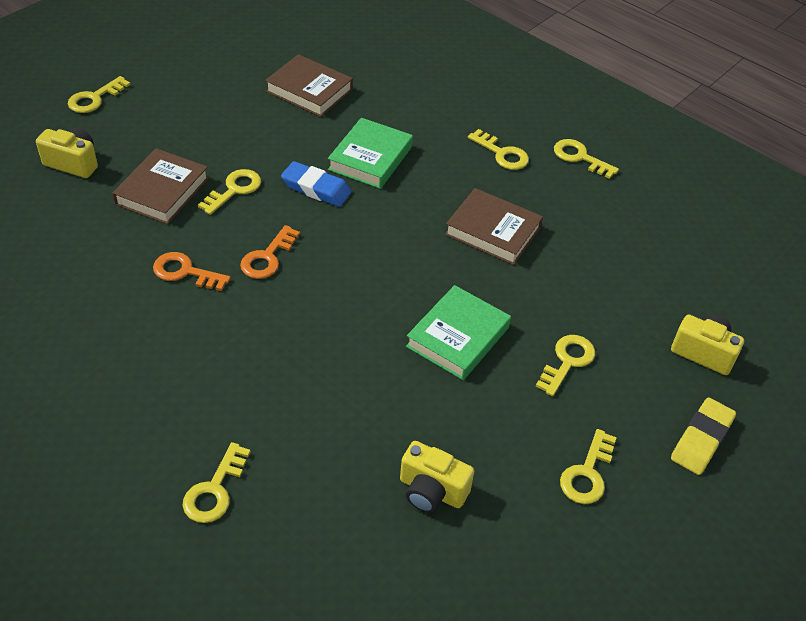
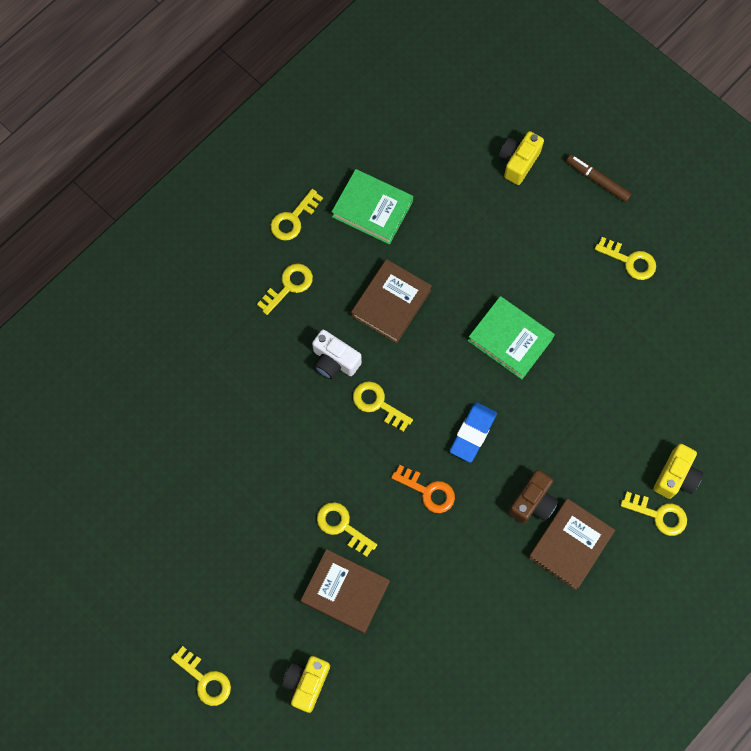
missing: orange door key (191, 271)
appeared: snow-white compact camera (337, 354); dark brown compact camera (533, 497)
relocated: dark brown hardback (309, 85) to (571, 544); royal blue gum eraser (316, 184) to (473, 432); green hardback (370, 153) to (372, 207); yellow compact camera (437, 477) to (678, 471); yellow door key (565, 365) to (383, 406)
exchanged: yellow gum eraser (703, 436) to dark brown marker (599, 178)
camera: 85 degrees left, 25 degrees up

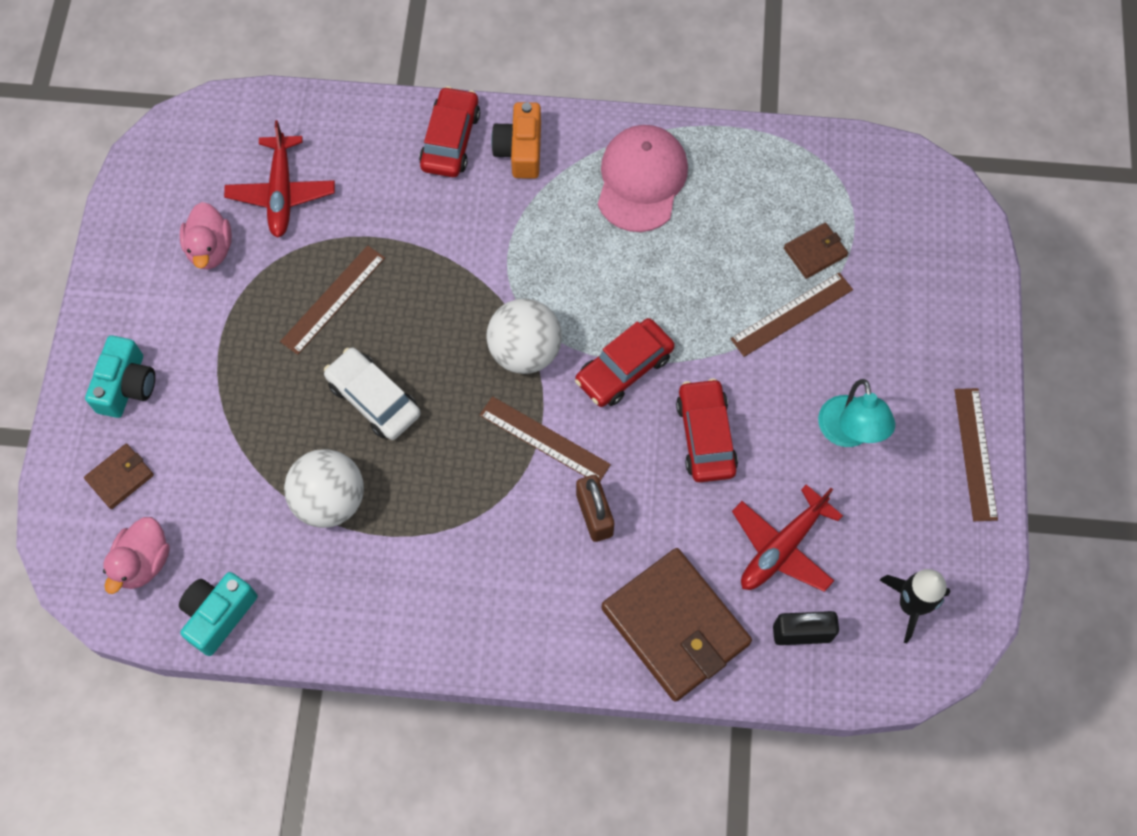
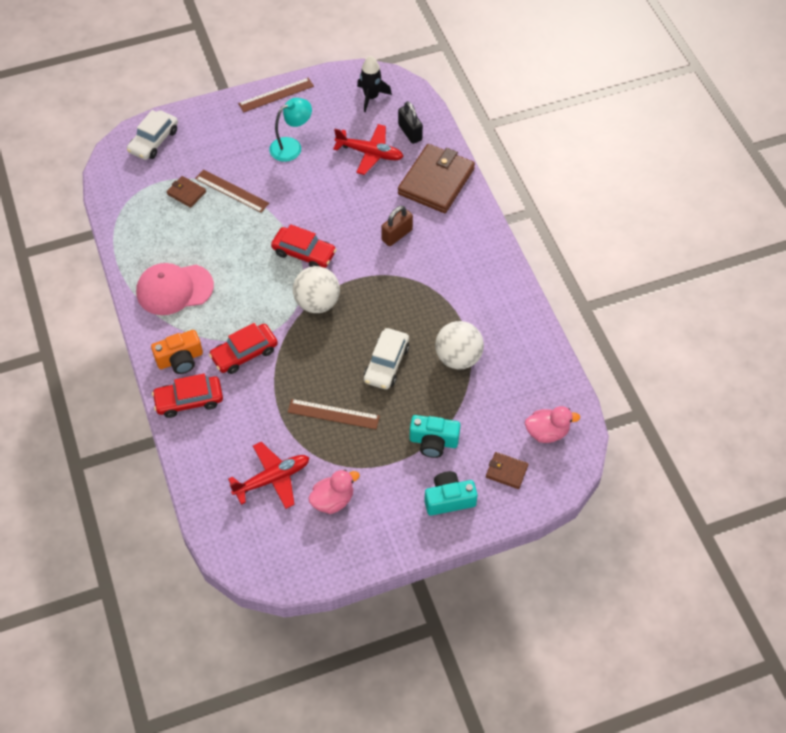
missing: dark brown measuring stick (545, 438)
appeared: snow-white toy car (152, 135)
relocated: turquoise compact camera (218, 614) to (435, 436); red toy car (707, 430) to (243, 348)
camera: 115 degrees left, 10 degrees down

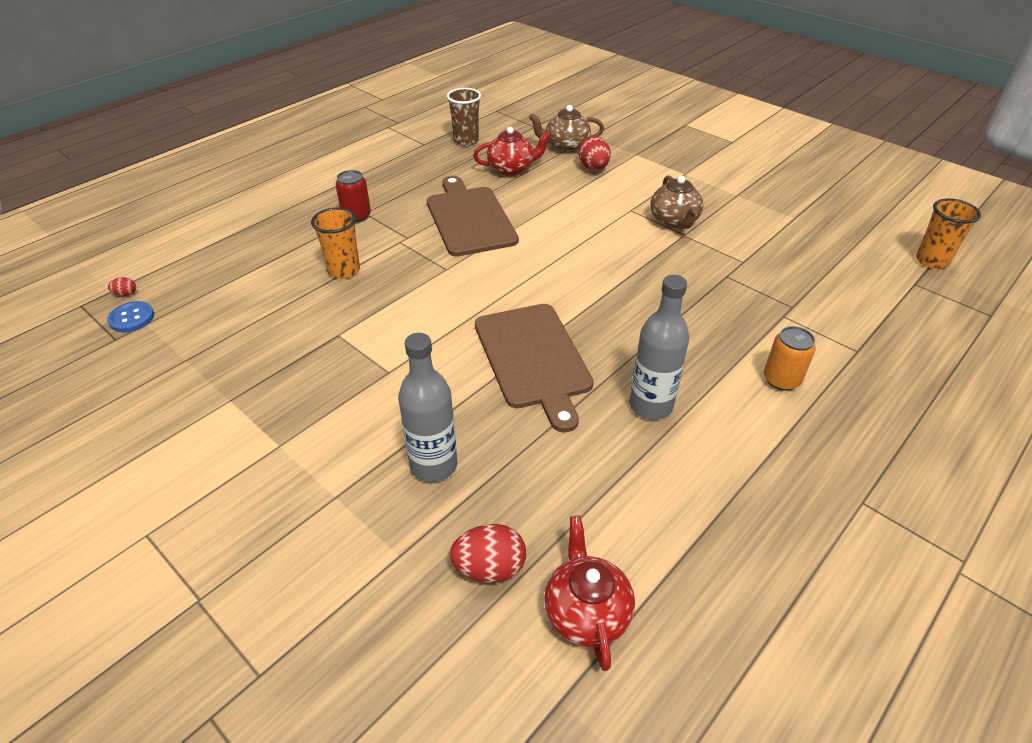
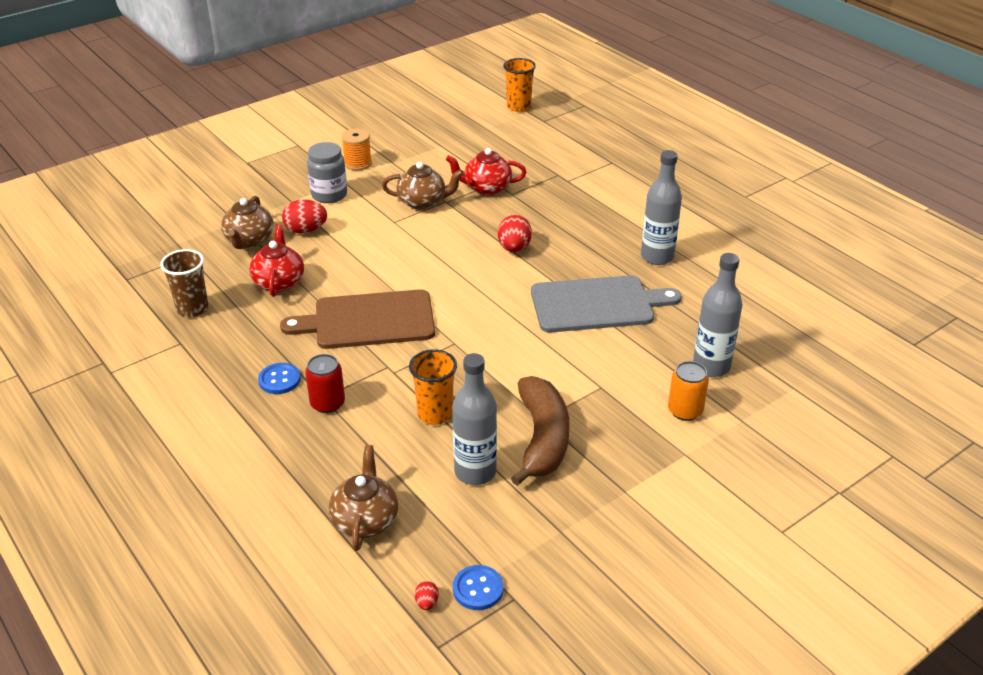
appeared: royal blue button (279, 378); ash-grey preserve jar (327, 172); dark brown china teapot (363, 498); orange spool (357, 149); ash-grey bottle (474, 419); dark brown toy banana (540, 431)
relocated: red egg (487, 553) to (515, 233); red china teapot (589, 593) to (486, 171); orange tin (790, 358) to (688, 391)
colour: dark brown bread board (534, 368) to ash-grey bread board (606, 303)
camera: 80 degrees left, 5 degrees down

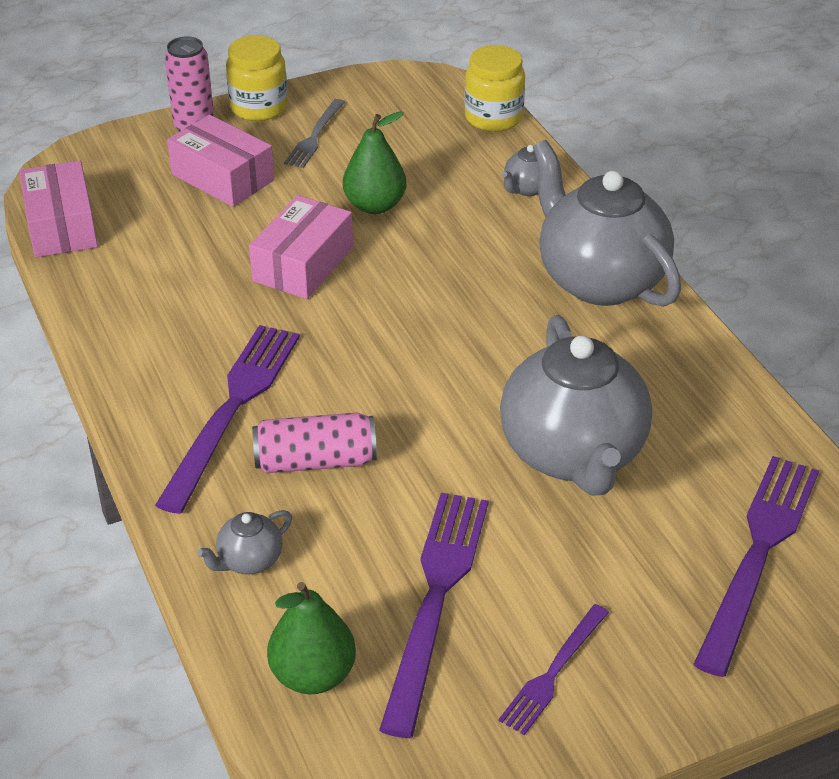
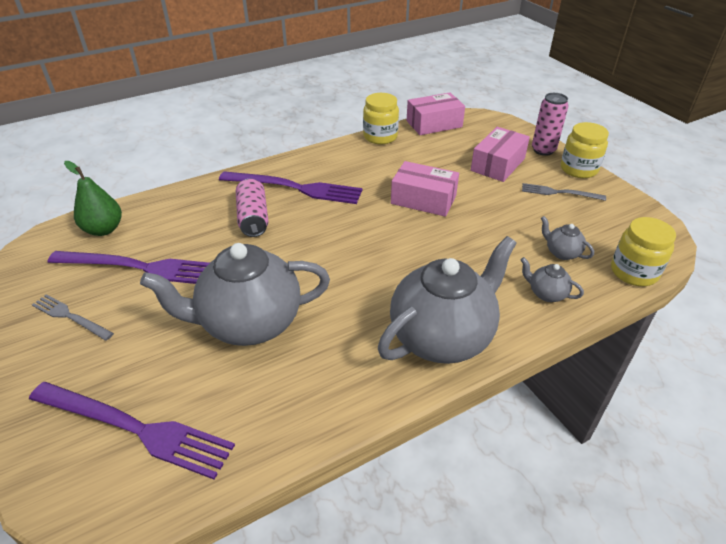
missing: green pear (374, 162)
appeared: yellow preserve jar (381, 118)
relocated: ash-grey china teapot (244, 542) to (567, 238)
colour: royal purple dinner fork (554, 669) to ash-grey dinner fork (73, 318)
camera: 85 degrees right, 0 degrees up

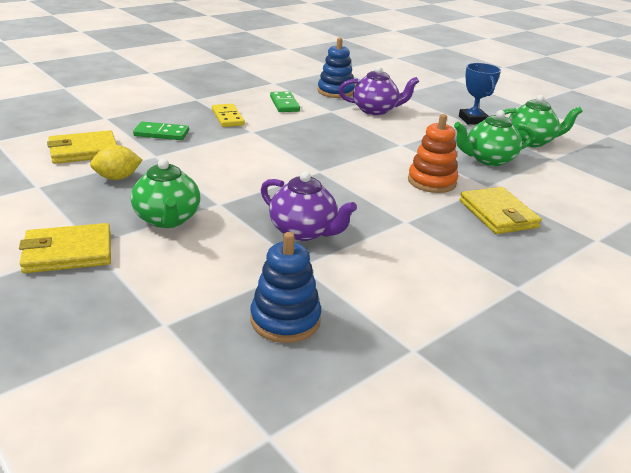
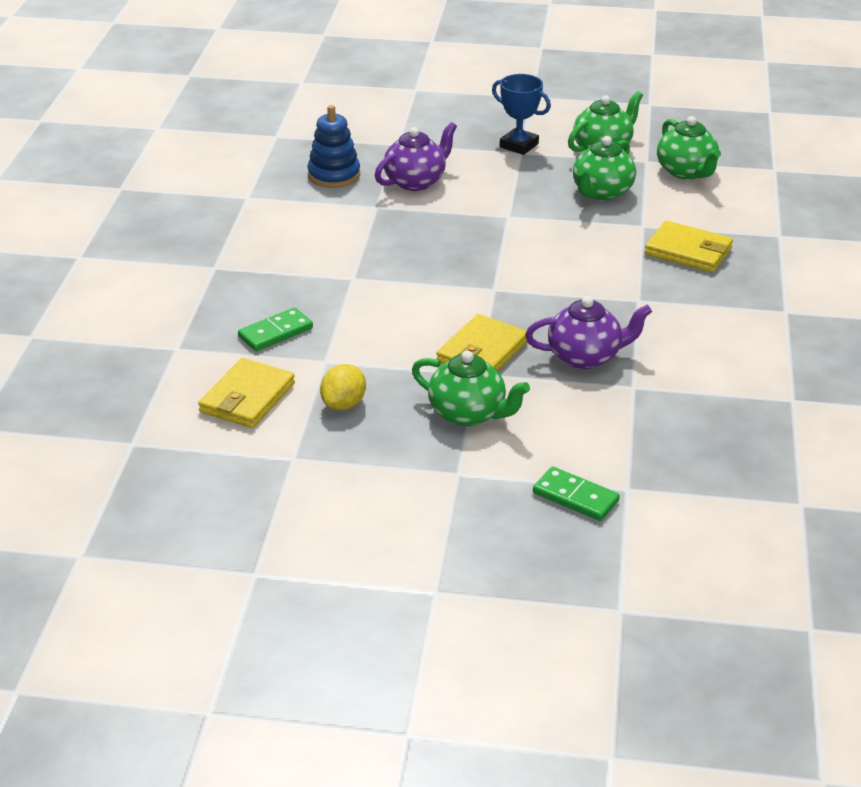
missing: yellow domino tile (228, 115); royal blue ring stacker (285, 287); orange ring stacker (433, 153)
appeared: green china teapot (689, 148)
relocated: yellow card wallet (65, 248) to (481, 342); green domino tile (285, 101) to (576, 493)
camera: 40 degrees left, 5 degrees up

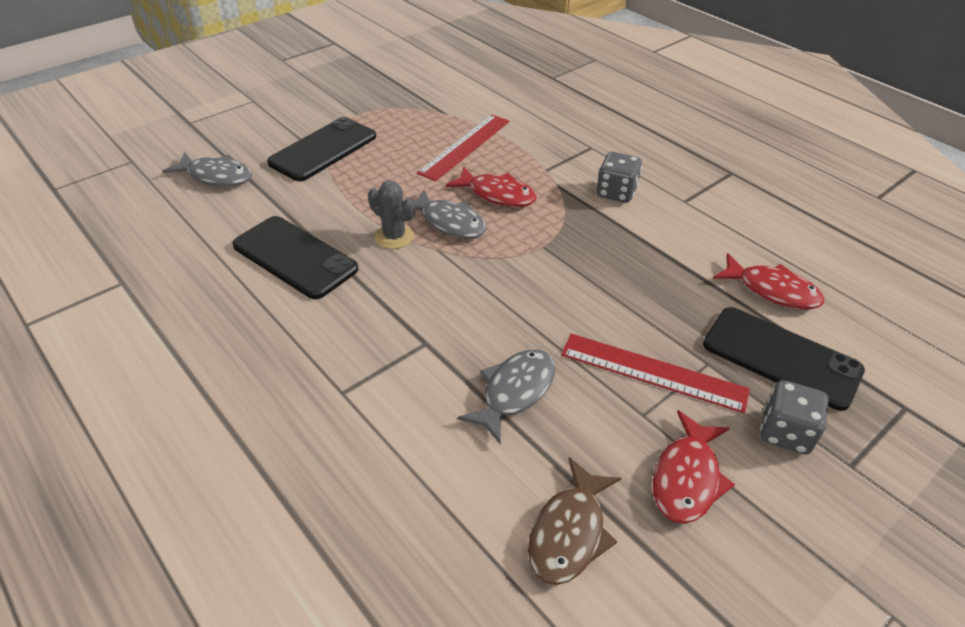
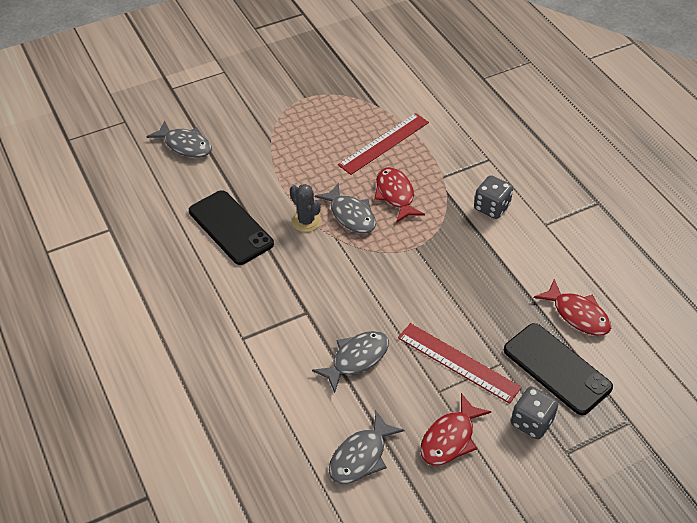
missing: ebony phone (321, 149)
colour: dark brown toy fish (574, 521) to ash-grey toy fish (367, 447)
spun: red toy fish (491, 187) = (399, 195) 150 degrees counterclockwise
camera: 15 degrees right, 5 degrees up

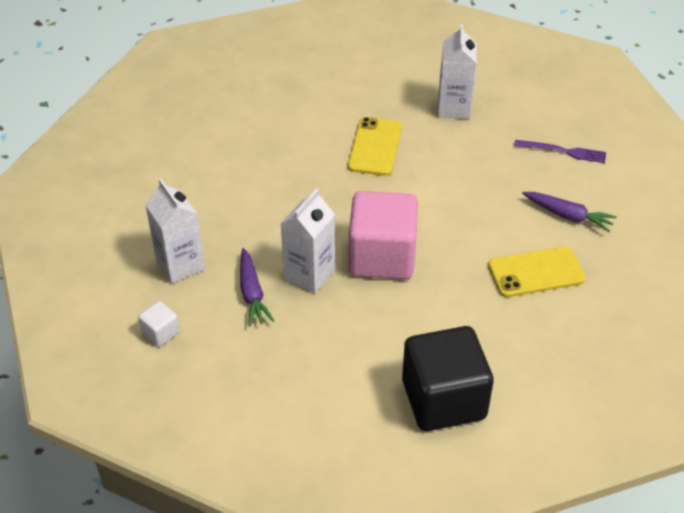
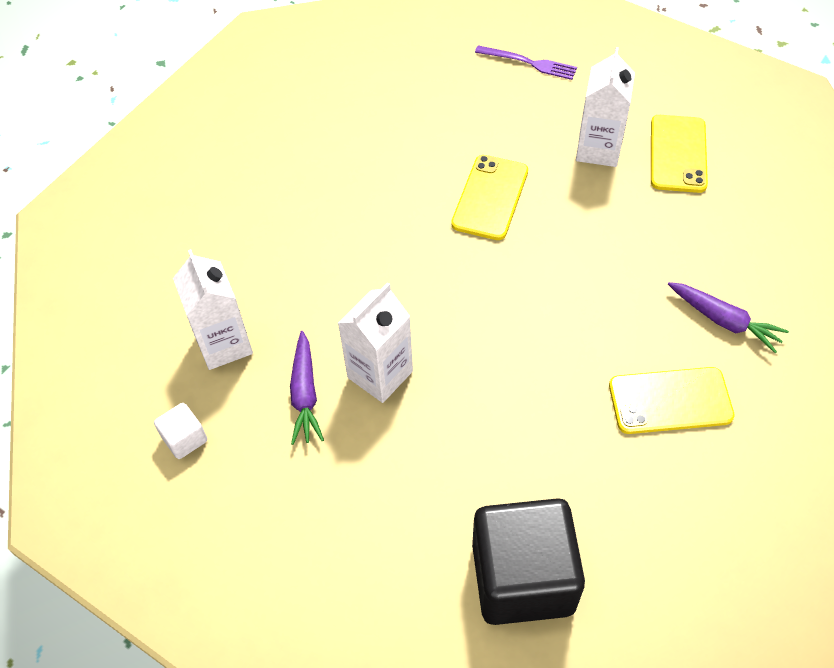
missing: pink solid cube (383, 235)
appeared: yellow phone (679, 154)
relocated: royal purple dinner fork (560, 151) to (526, 62)
camera: 10 degrees right, 10 degrees up

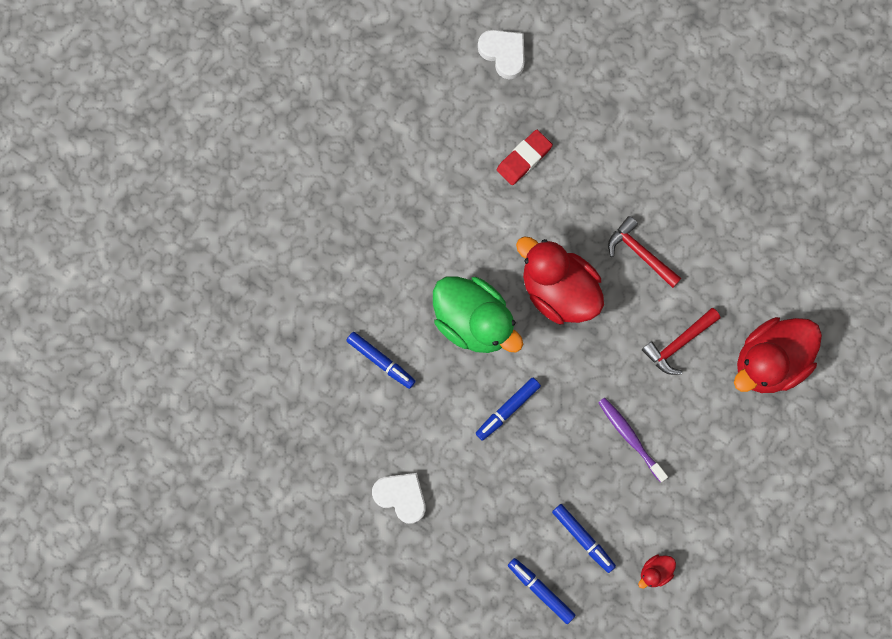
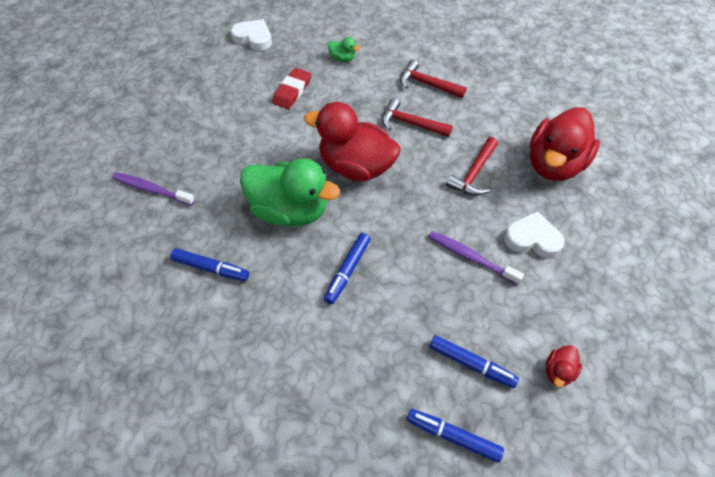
appeared: royal purple dental brush (153, 189); green rubber duck (344, 49); red carpenter's hammer (433, 79)
relocated: snow-white heart (399, 498) to (534, 234)
camera: 20 degrees left, 20 degrees down

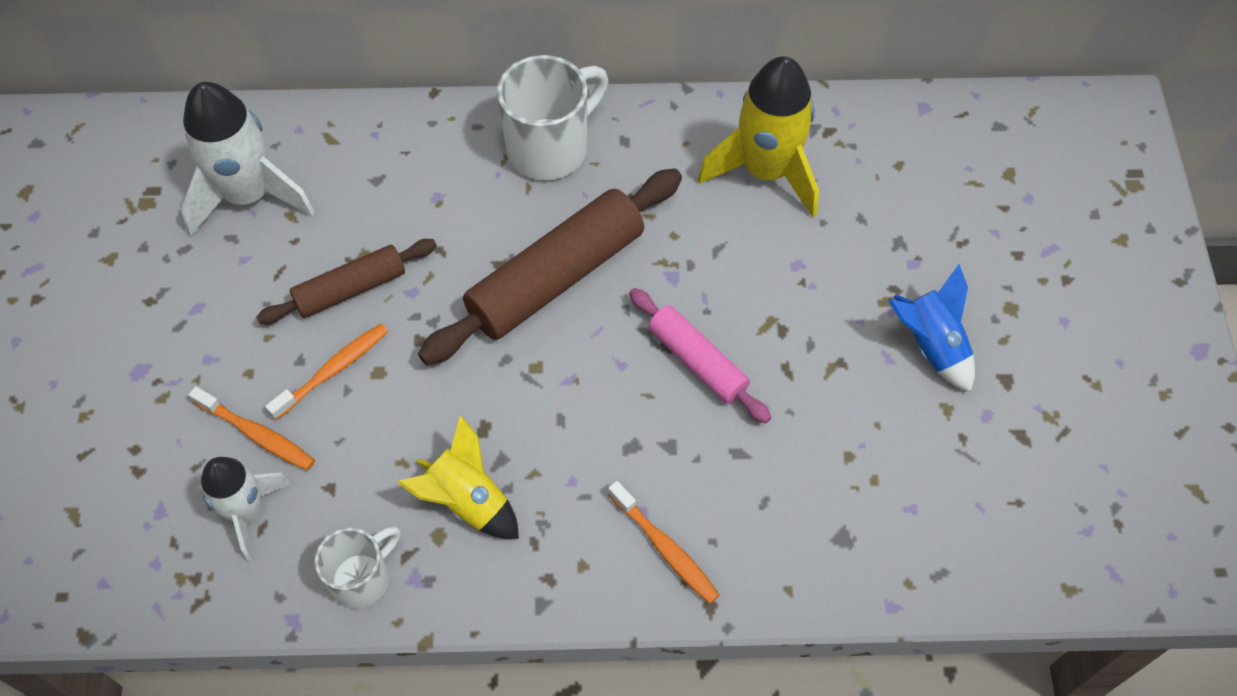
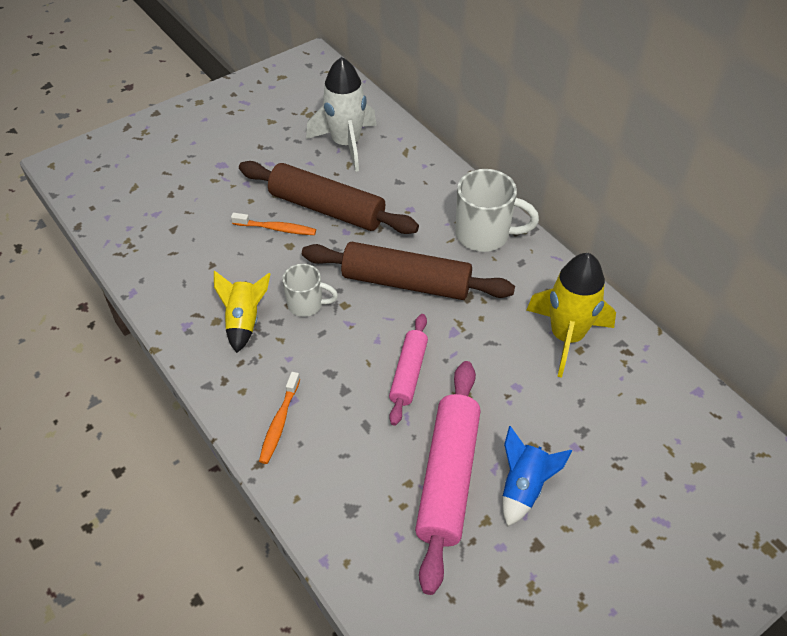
missing: orange dental brush (252, 428); snow-white spaceship (244, 509)
appeared: pink dough roller (448, 478)
relocated: snow-white tea mug (358, 567) to (310, 290)
size: dark brown dough roller (346, 282) = (329, 197) x1.73
camera: 55 degrees right, 10 degrees down

